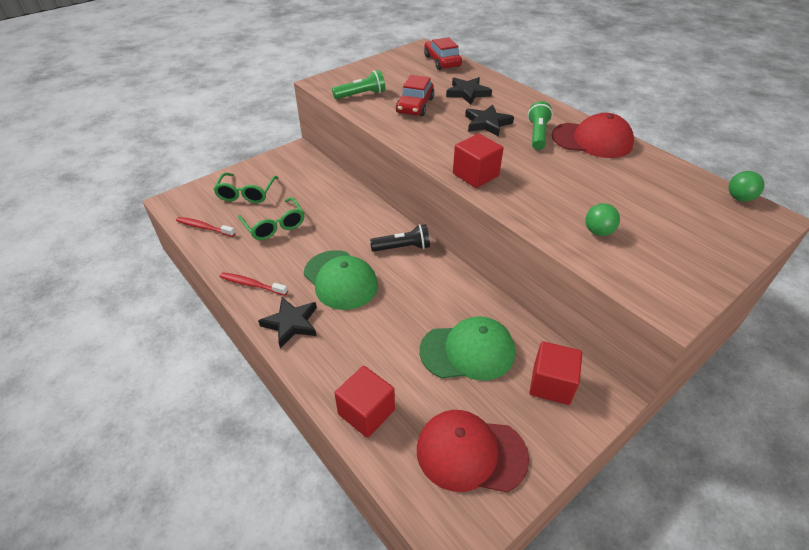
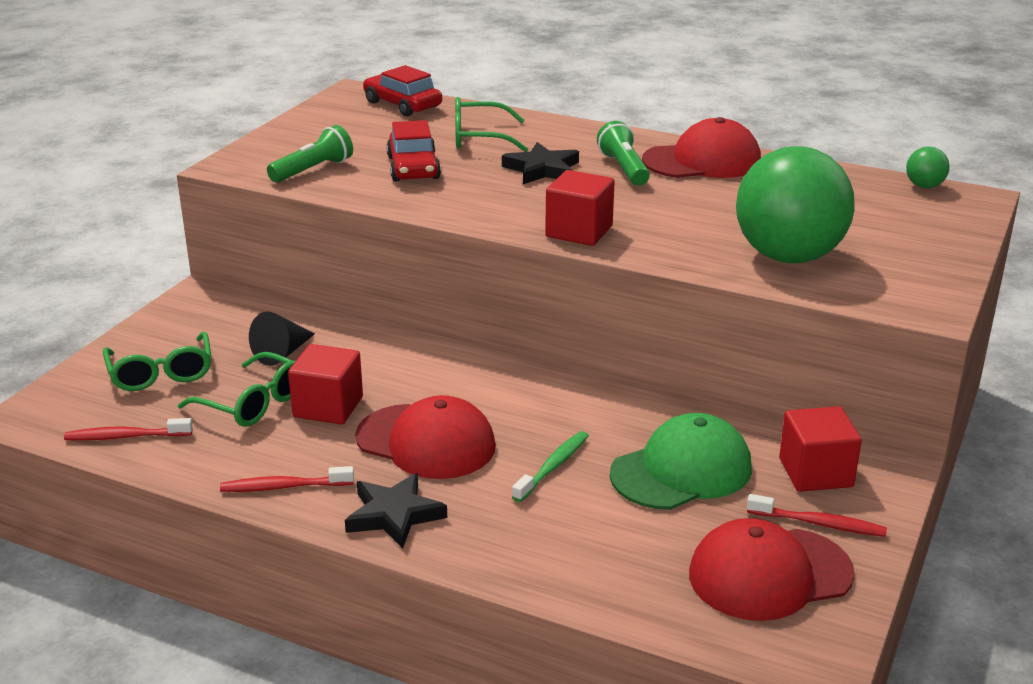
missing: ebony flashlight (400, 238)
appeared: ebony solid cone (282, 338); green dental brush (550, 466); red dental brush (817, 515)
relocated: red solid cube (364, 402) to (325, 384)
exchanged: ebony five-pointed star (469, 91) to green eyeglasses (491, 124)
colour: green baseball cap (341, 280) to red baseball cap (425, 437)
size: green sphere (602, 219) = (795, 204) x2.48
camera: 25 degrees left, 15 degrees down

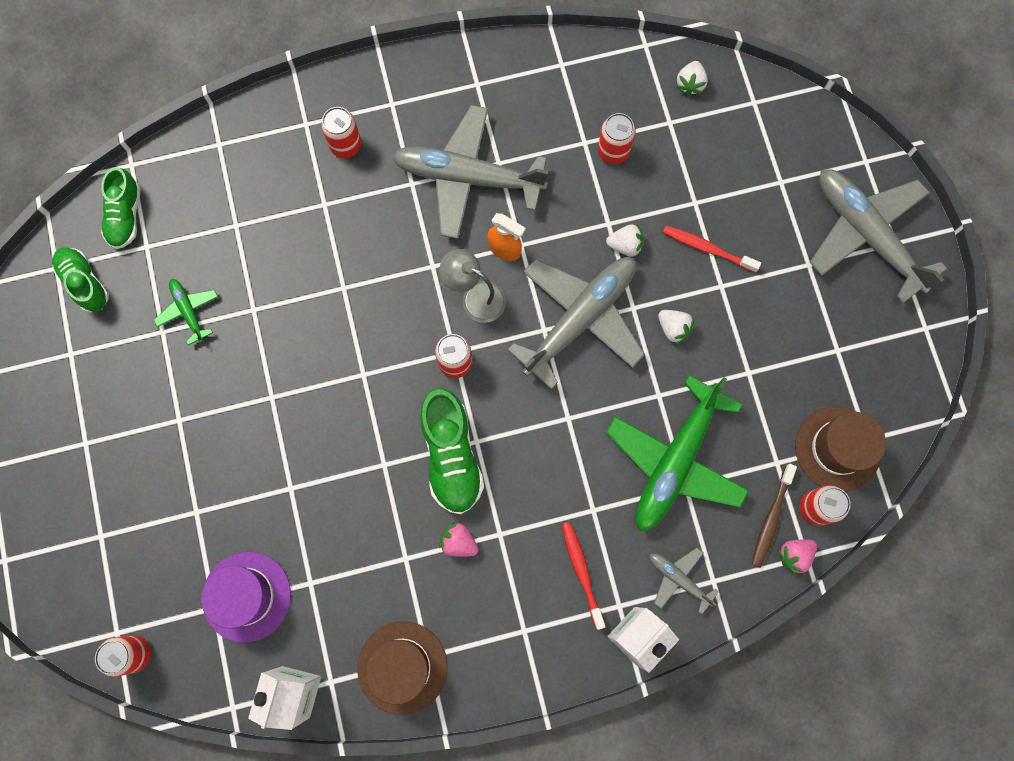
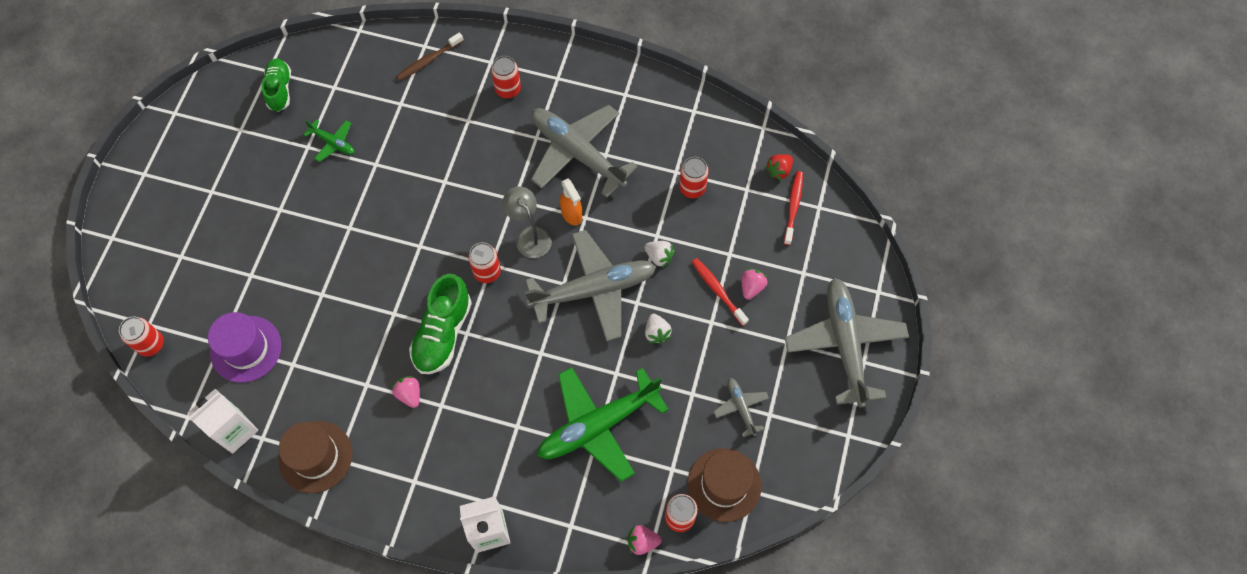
missing: green lace-up shoe (121, 208)
appeared: pink toy strawberry (754, 284)
relocated: red dental brush (584, 576) to (793, 208); ash-grey aeroplane (684, 581) to (741, 407); dark brown dental brush (774, 516) to (430, 56)
colour: snow-white toy strawberry (692, 78) to red toy strawberry (779, 167)
spun: green aeroplane (186, 312) = (329, 140) 120 degrees clockwise
camera: 30 degrees right, 10 degrees down

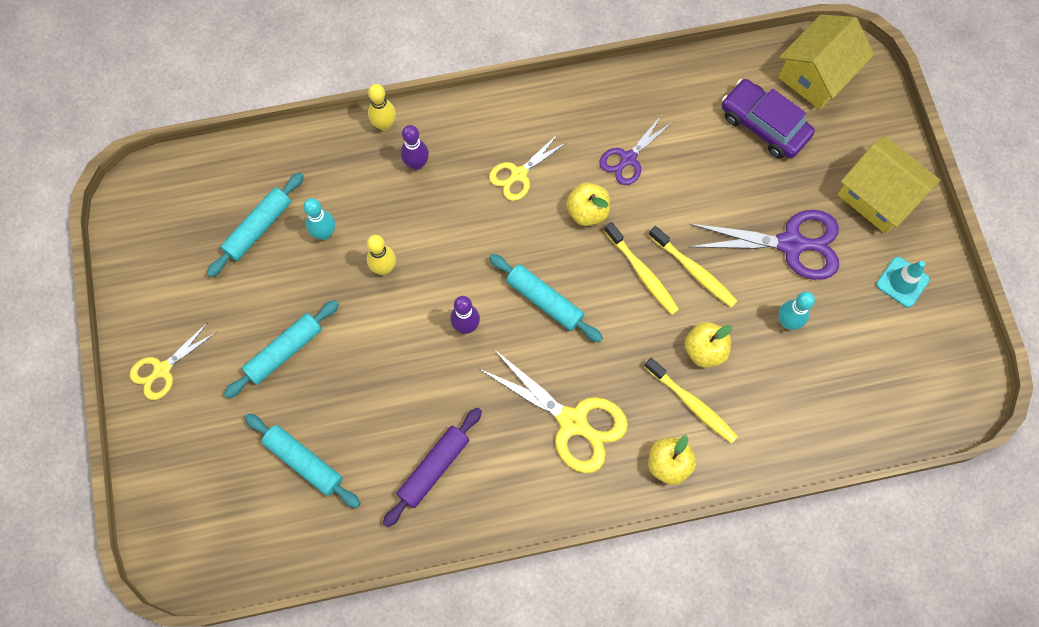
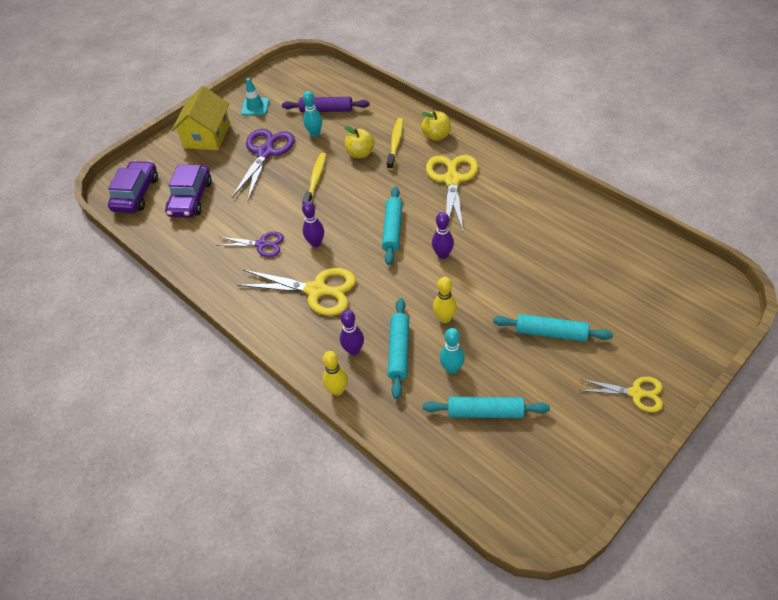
missing: yellow dental brush (641, 268)
relocated: turquoise dough roller (303, 461) to (398, 348); royal purple dough roller (432, 468) to (326, 104)
exchanged: yellow apple fruit (588, 204) to royal purple bowling pin (313, 224); yellow house (826, 62) to royal purple toy car (133, 187)
spun: royal purple pair of scissors (763, 245) = (263, 164) 45 degrees clockwise
size: yellow pair of scissors (528, 167) = (296, 292) x1.67
camera: 120 degrees left, 20 degrees down

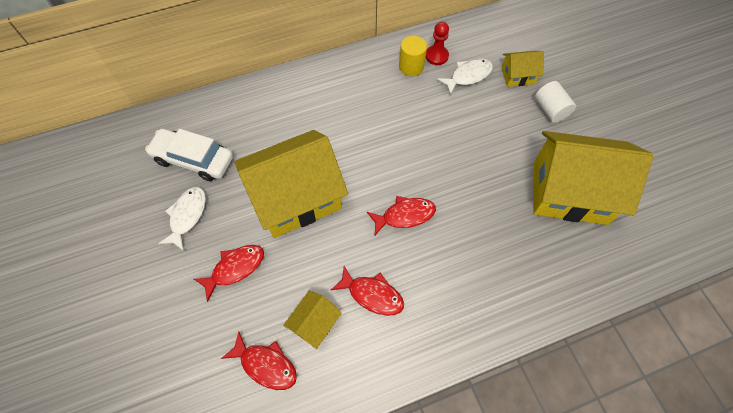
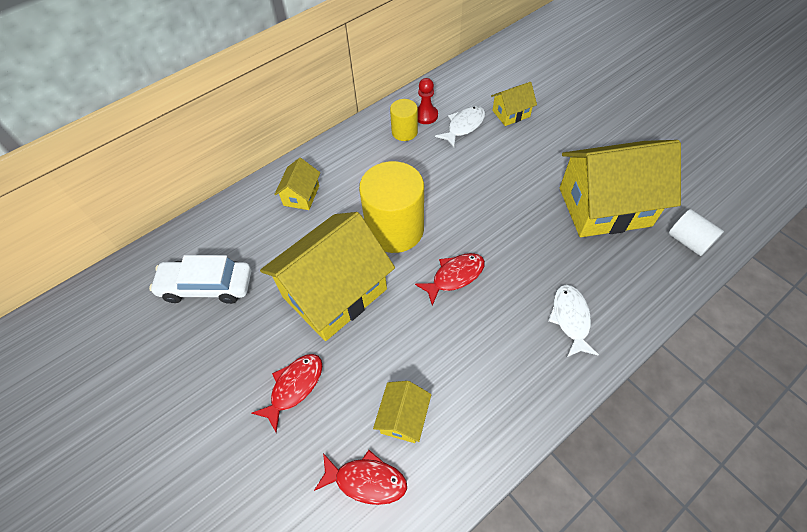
missing: red toy fish (367, 291)
appeared: yellow house (297, 184); yellow solid cylinder (391, 207)
relocated: snow-white toy fish (182, 219) to (573, 321); snow-white solid cylinder (555, 102) to (696, 232)
camera: 15 degrees left, 5 degrees down

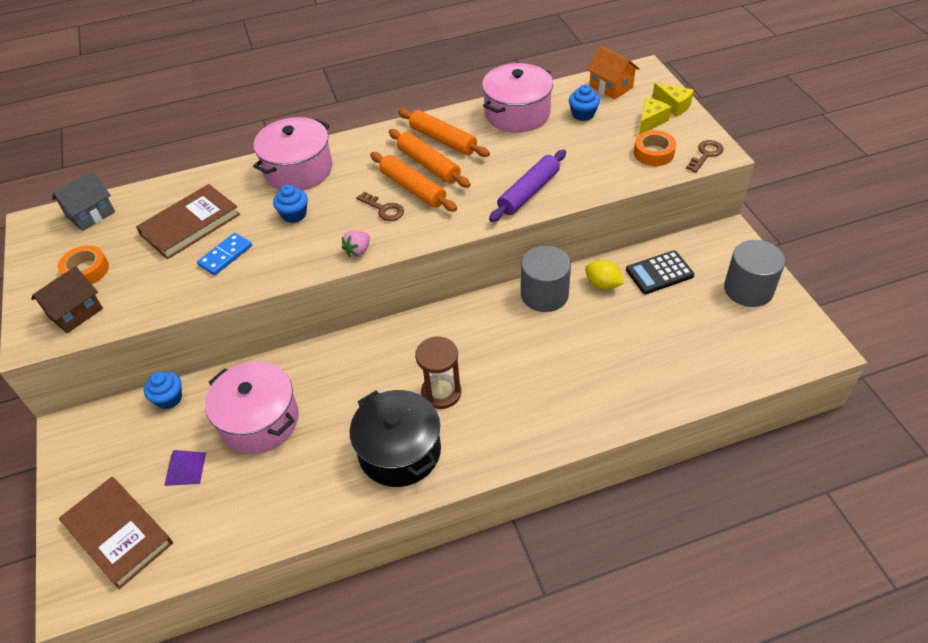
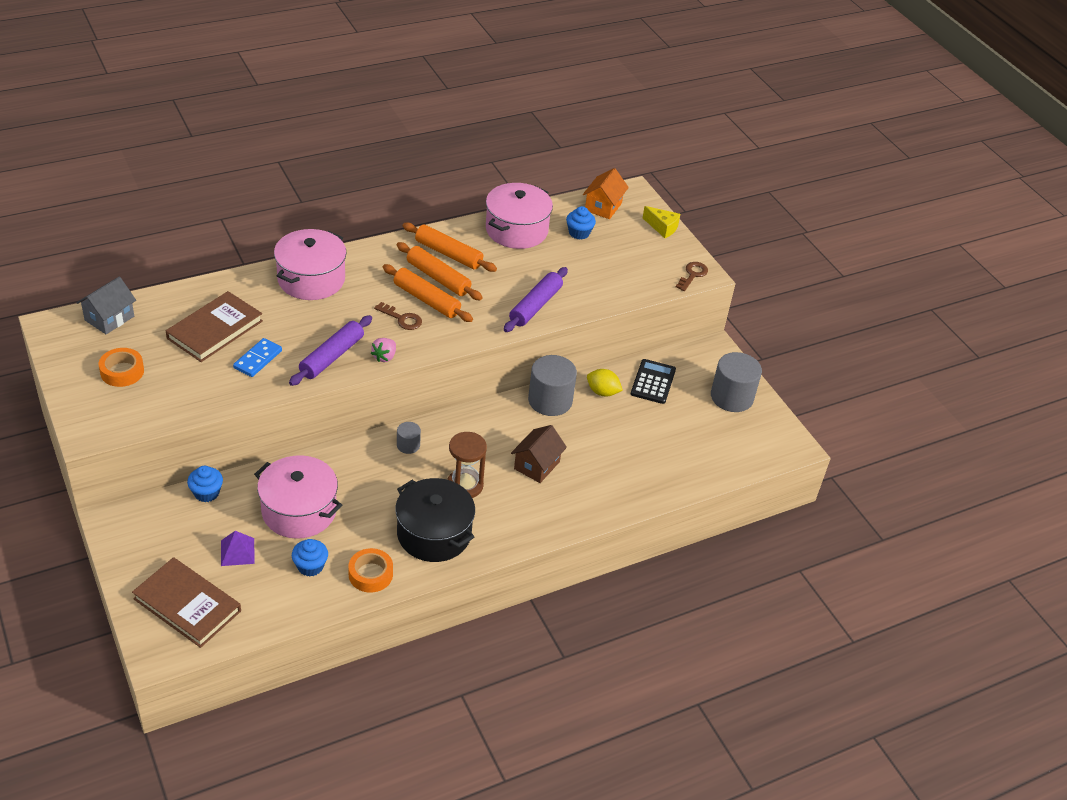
missing: yellow cheese (655, 116)
appeared: royal purple dough roller (330, 350); ash-grey solid cylinder (409, 438)
relocated: dark brown house (67, 299) to (539, 454); royal blue fairy cake (290, 204) to (310, 558); orange roll of tape (655, 148) to (370, 570)
spun: orange house (613, 73) = (606, 193) 75 degrees clockwise; ebony adding machine (660, 272) = (653, 381) 135 degrees clockwise
camera: 15 degrees left, 5 degrees down

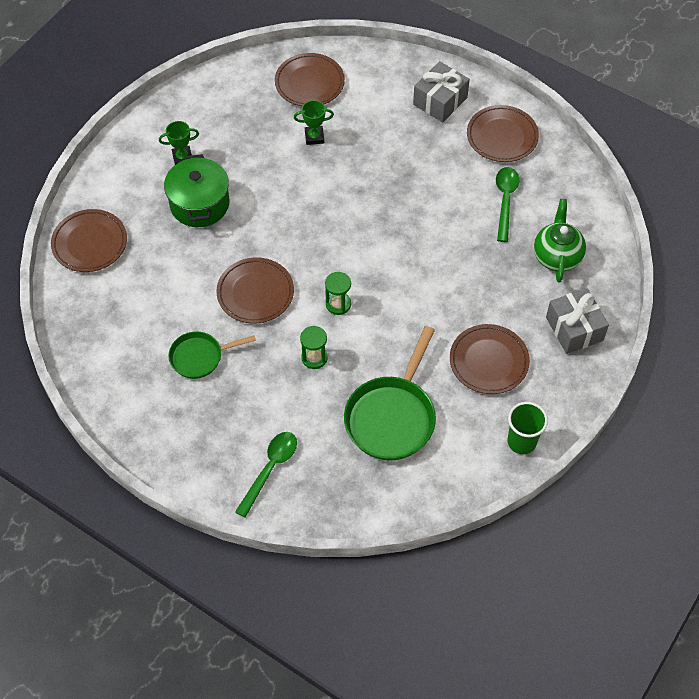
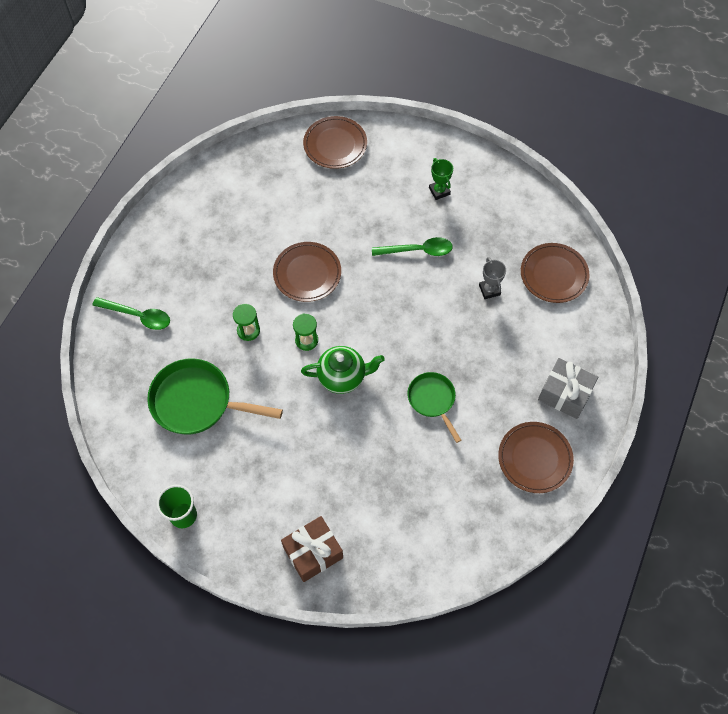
missing: green stockpot (196, 190); dark brown dinner plate (490, 359)
relocated: green skillet (212, 355) to (434, 407); green tablespoon (507, 204) to (412, 246); green china teapot (560, 241) to (343, 370)
colour: green trophy (314, 122) to ash-grey trophy (492, 278); ash-grey present (577, 321) to dark brown present (312, 549)
camera: 80 degrees right, 5 degrees up

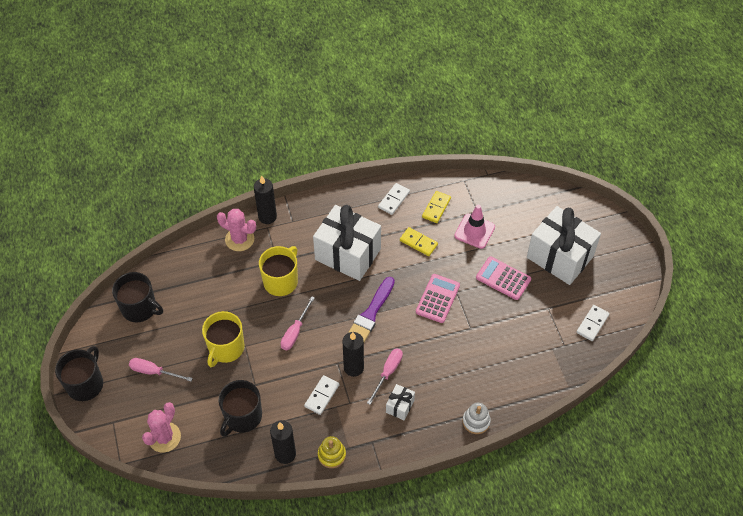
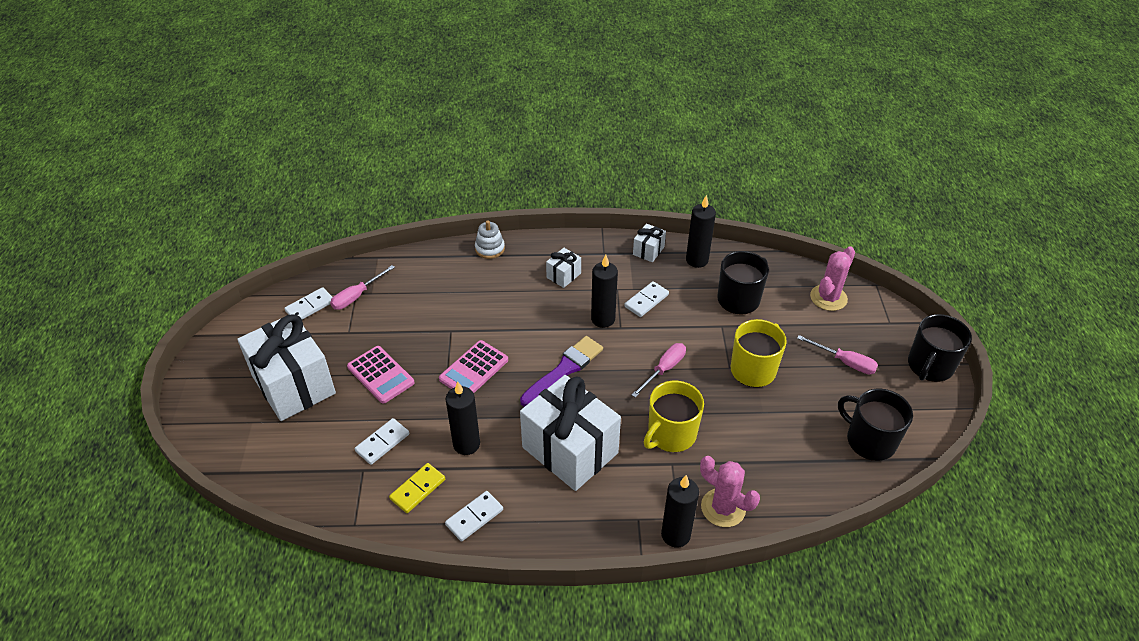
relocated: pink hand screwdriver (385, 376) to (362, 287)
exchanged: yellow ring stacker (332, 452) to snow-white present (649, 243); yellow domino tile (419, 241) to ebony candle (463, 418); pink traffic cone (474, 227) to snow-white domino tile (382, 441)
camera: 165 degrees left, 10 degrees down

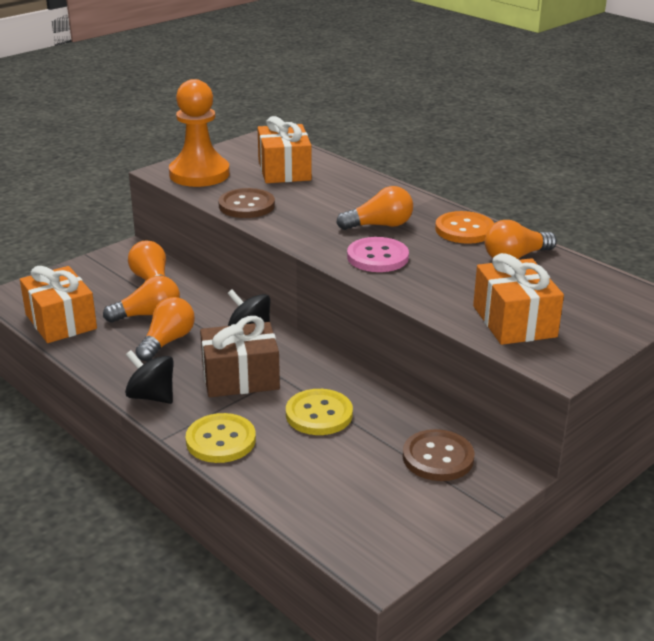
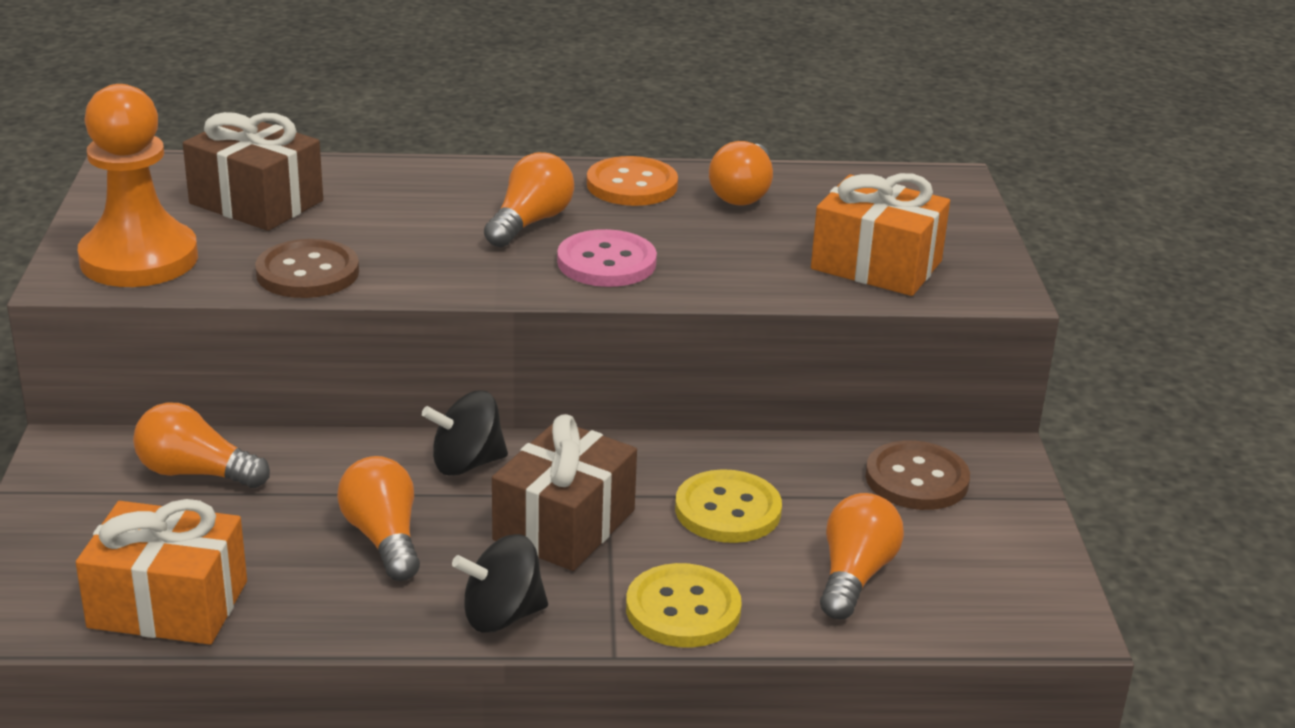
relocated: orange light bulb (141, 299) to (862, 556)
colour: orange present (285, 149) to dark brown present (253, 171)
camera: 50 degrees left, 0 degrees up

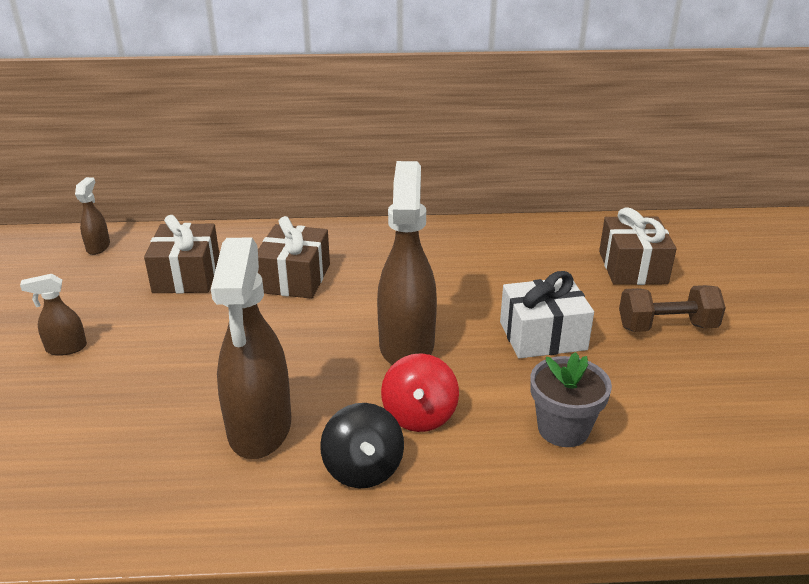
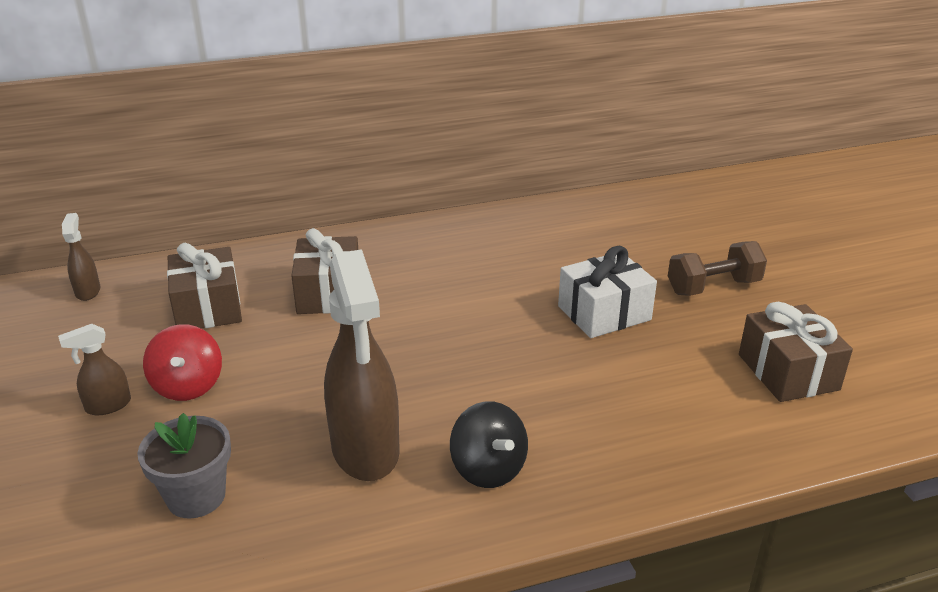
missing: dark brown spray cleaner (407, 263)
relocated: red whirligig (420, 392) to (182, 362); ash-grey potted plant (571, 399) to (184, 465); dark brown present (638, 246) to (796, 352)
camera: 15 degrees left, 0 degrees up

